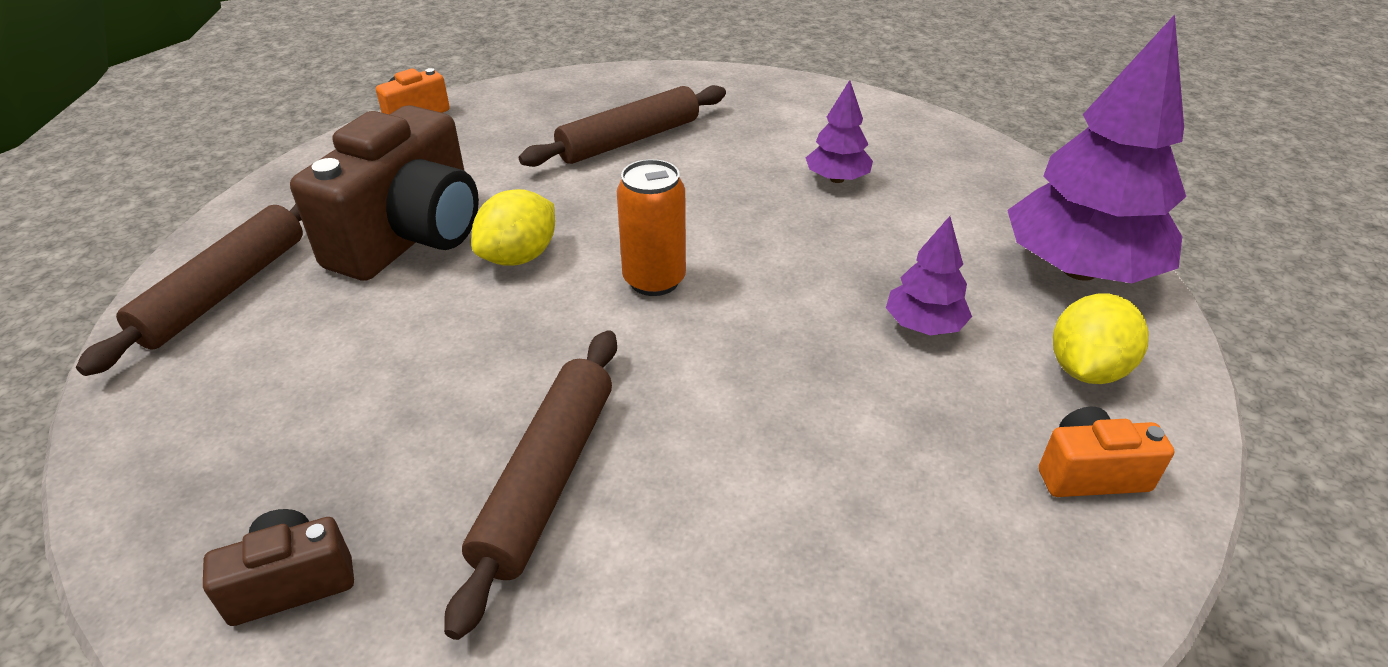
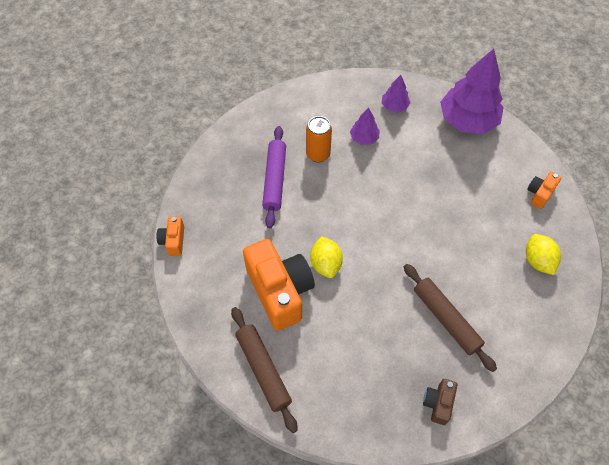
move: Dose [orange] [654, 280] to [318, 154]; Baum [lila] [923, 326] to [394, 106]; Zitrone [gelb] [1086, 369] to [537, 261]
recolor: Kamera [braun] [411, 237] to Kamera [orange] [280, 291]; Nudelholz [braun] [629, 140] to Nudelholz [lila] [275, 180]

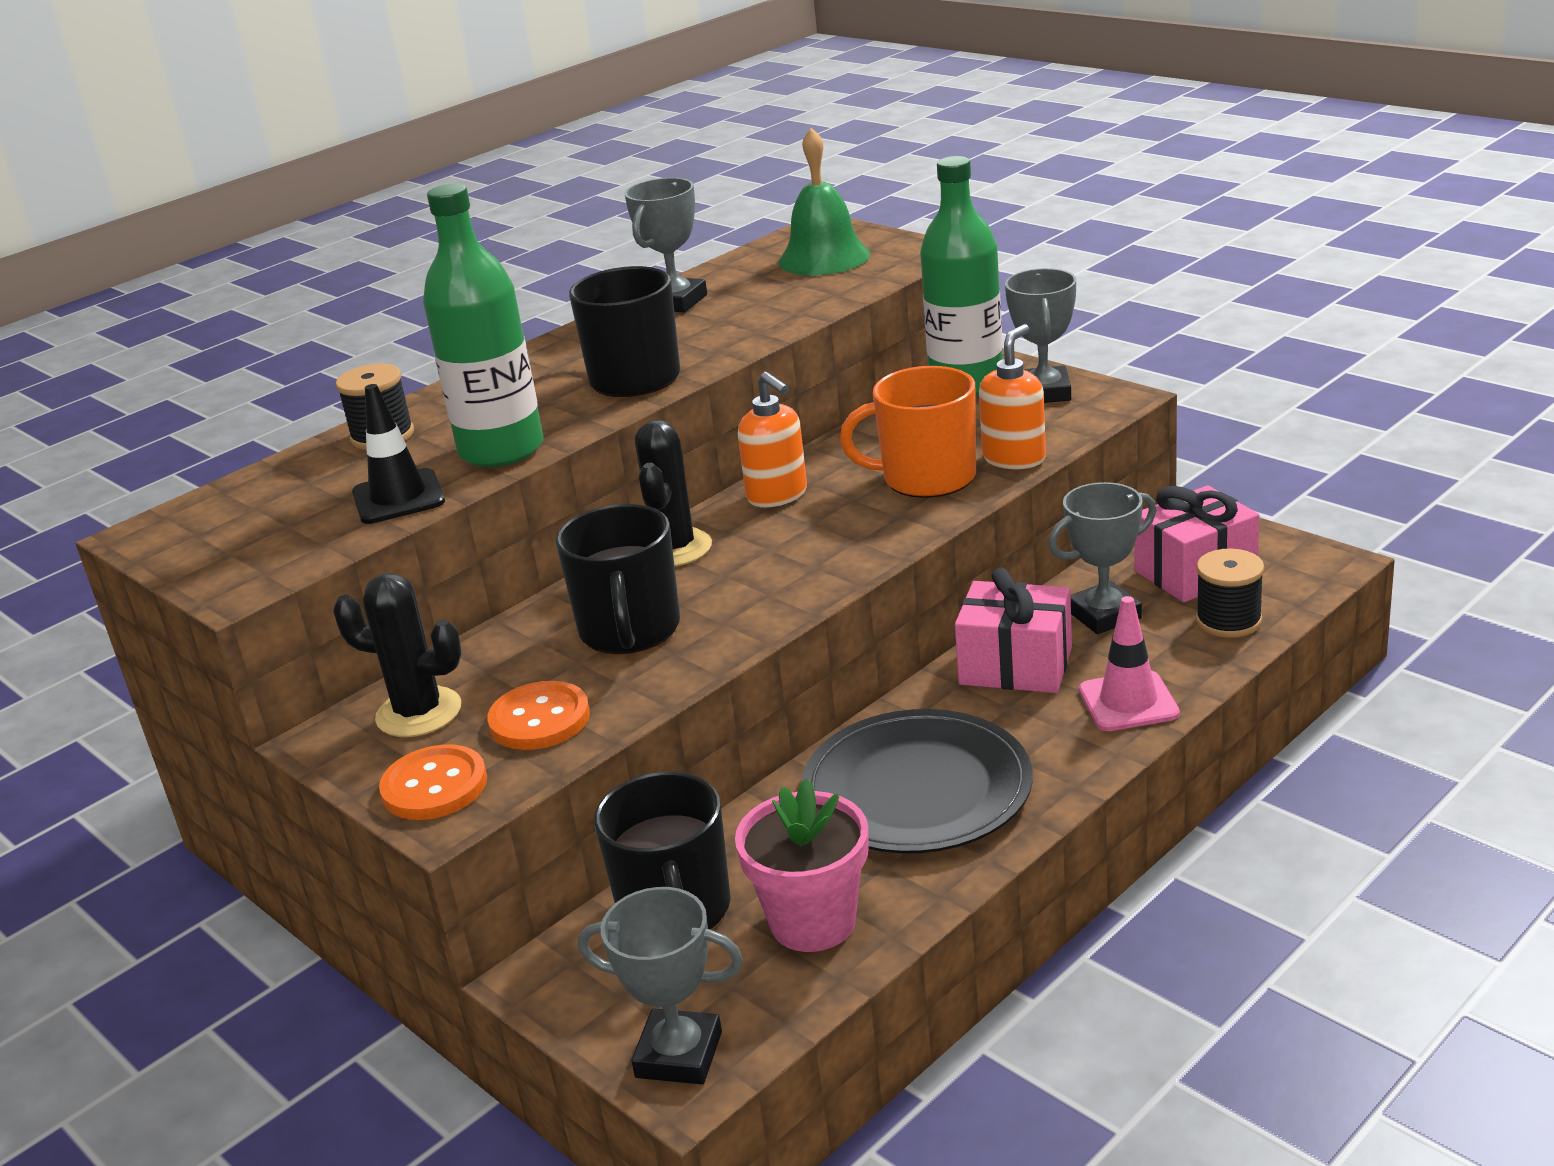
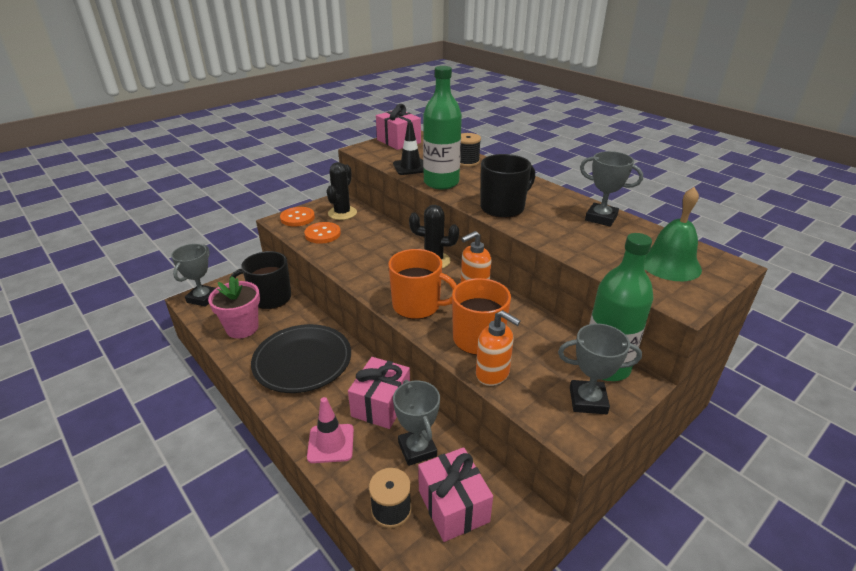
delete: Tasse [schwarz] [630, 630]
insert: Geschenk [rosa] [398, 141]; Tasse [orange] [417, 306]

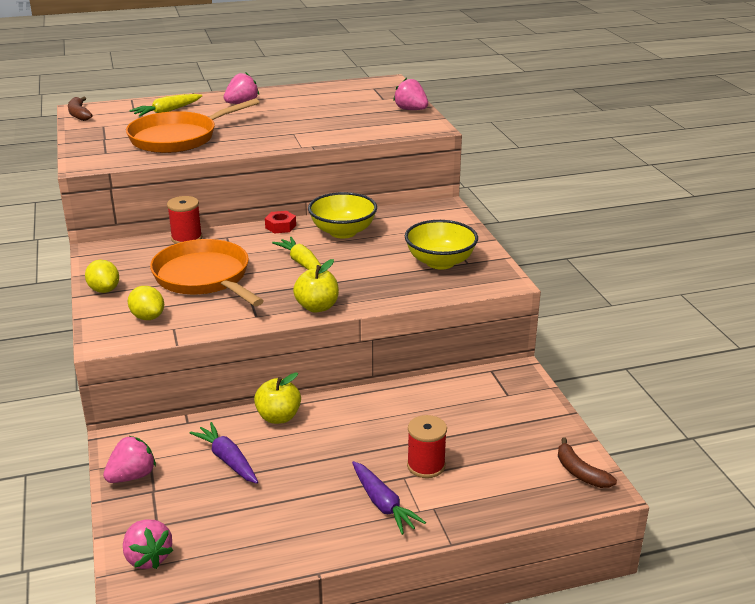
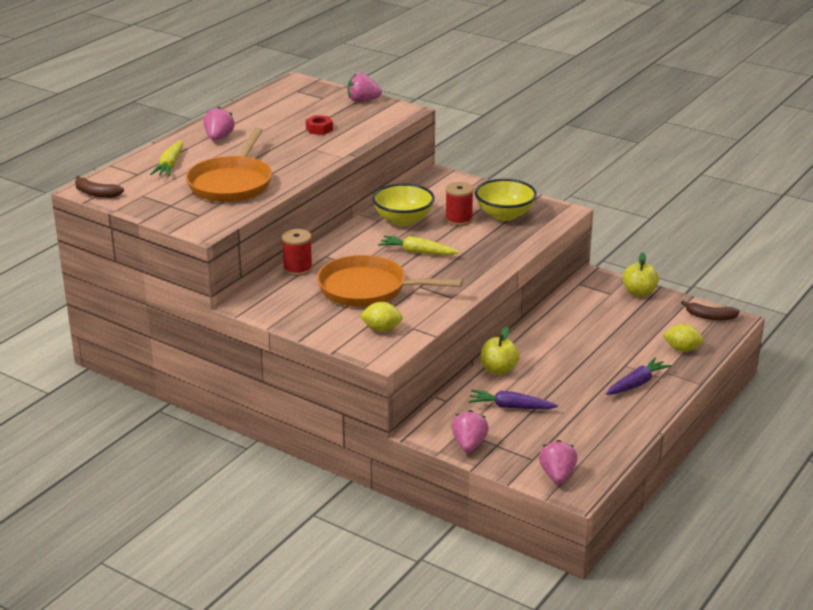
move: Zitrone [gelb] [104, 290] to [682, 349]; Sechskantmutter [rot] [280, 226] to [319, 129]; Apfel [gelb] [317, 307] to [639, 293]; Garnrolle [rot] [426, 466] to [458, 220]
rotate: Erdbeere [rosa] [148, 557] = [557, 475] 105 degrees counterclockwise; Karotte [lila] [383, 504] = [637, 383] 60 degrees counterclockwise

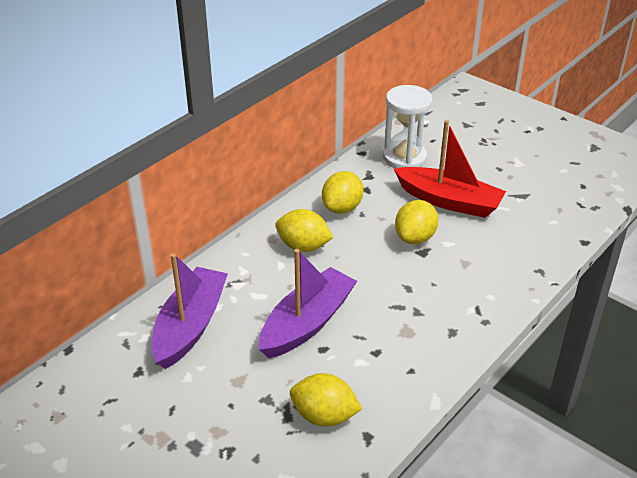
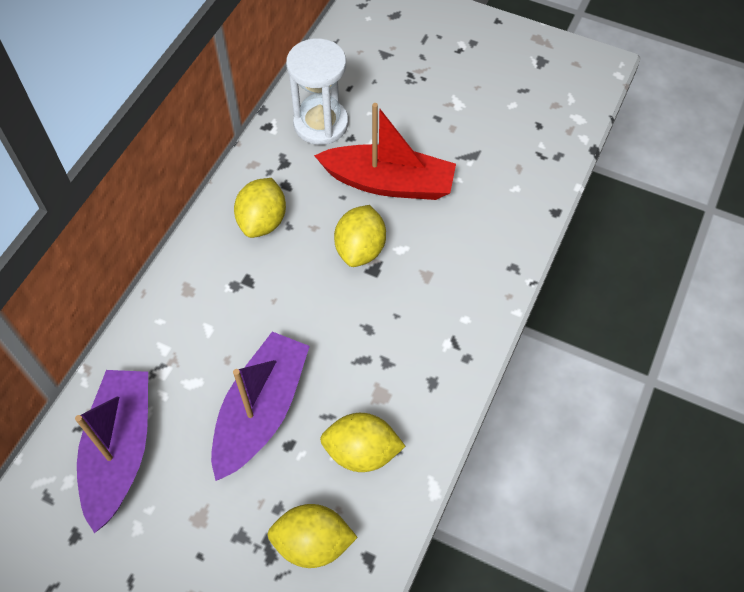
move: Zitrone [gelb] [303, 246] to [361, 452]

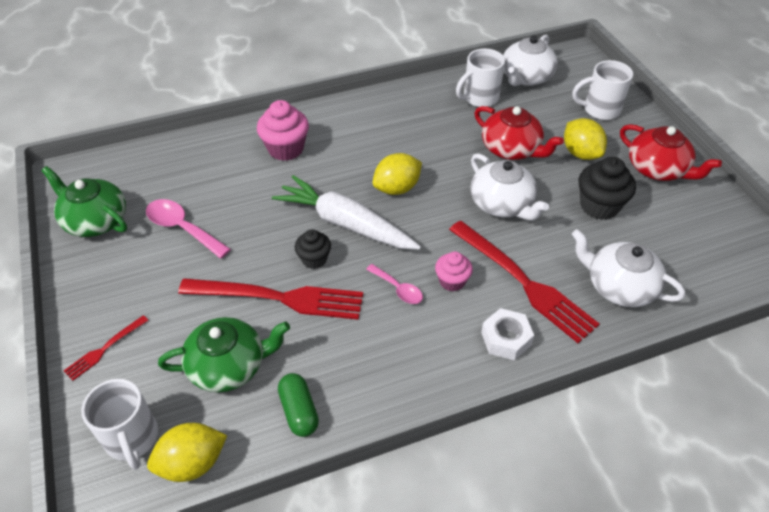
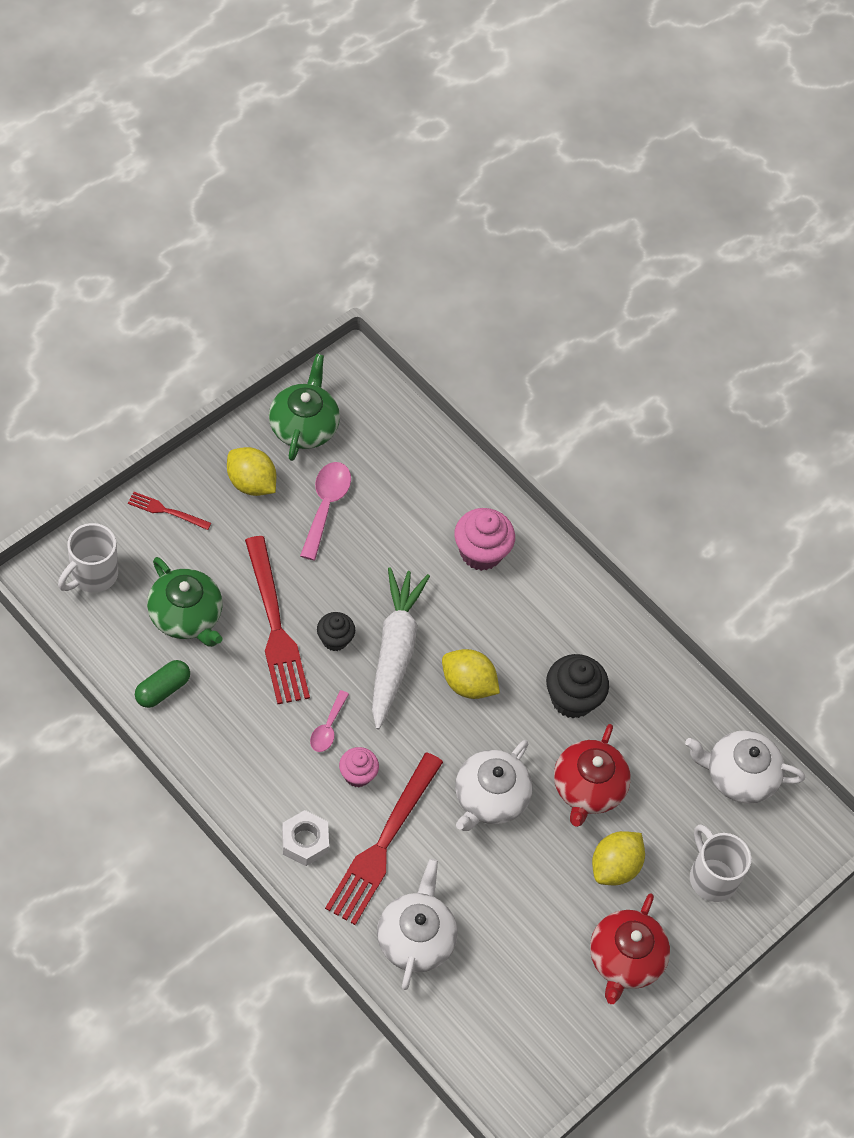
delete: Tasse [weiß] [479, 98]
move: Zitrone [gelb] [192, 463] to [251, 483]; Muffin [schwarz] [599, 206] to [572, 699]

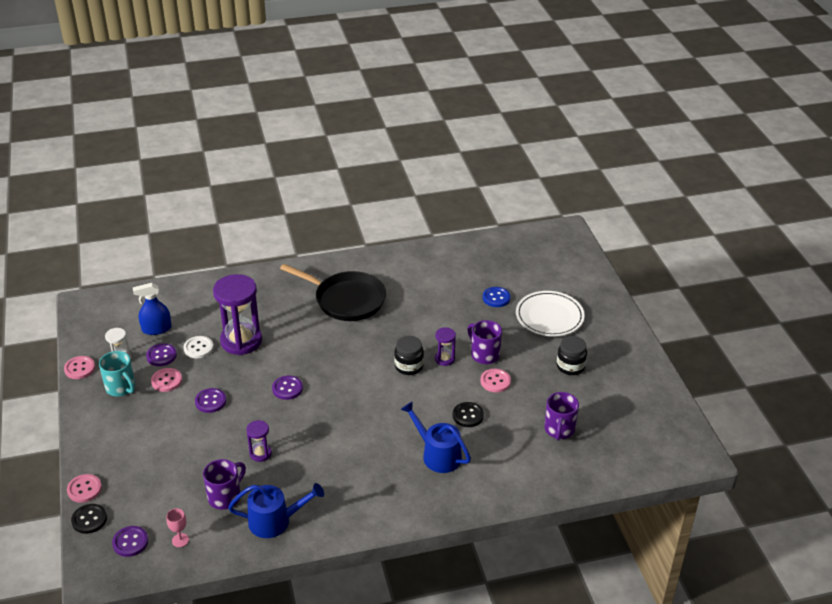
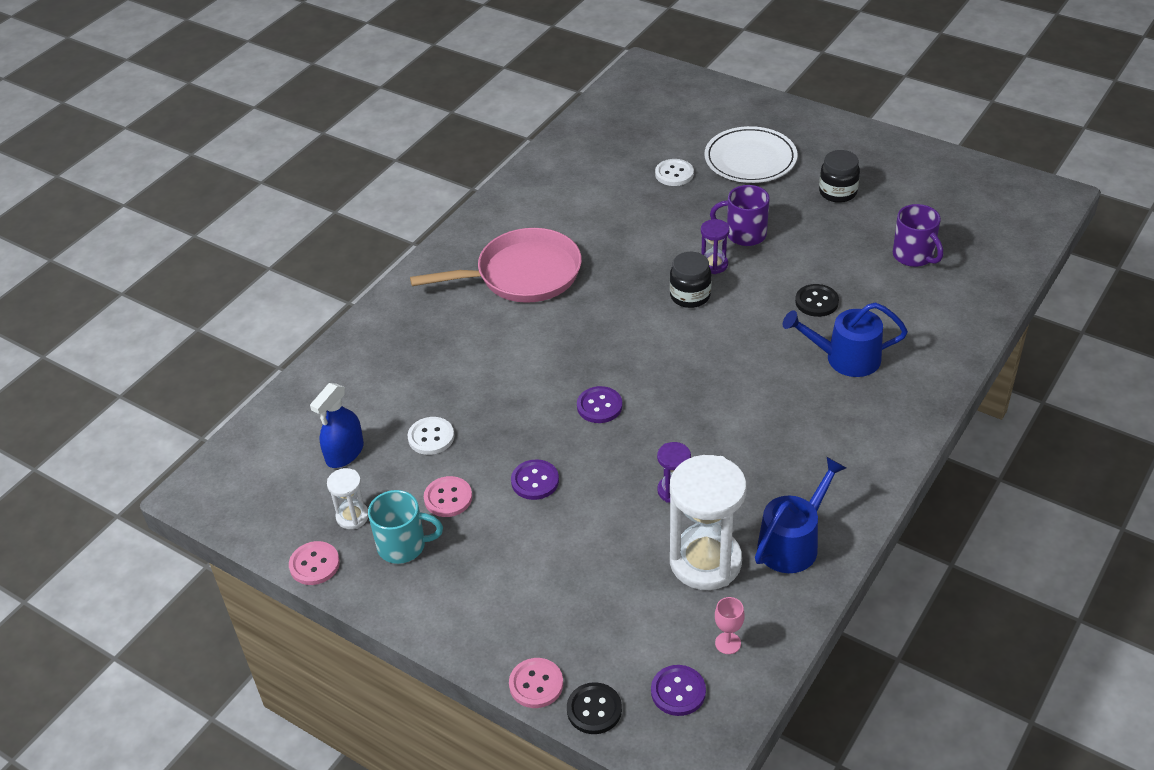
delete: Knopf [lila] [161, 356]; Sanduhr [lila] [241, 341]; Knopf [rosa] [495, 381]
replace: Tasse [lila] [225, 497] to Sanduhr [weiß] [705, 561]
recolor: Pfanne [schwarz] [346, 300] to Pfanne [rosa] [522, 275]; Knopf [blau] [496, 298] to Knopf [weiß] [674, 174]

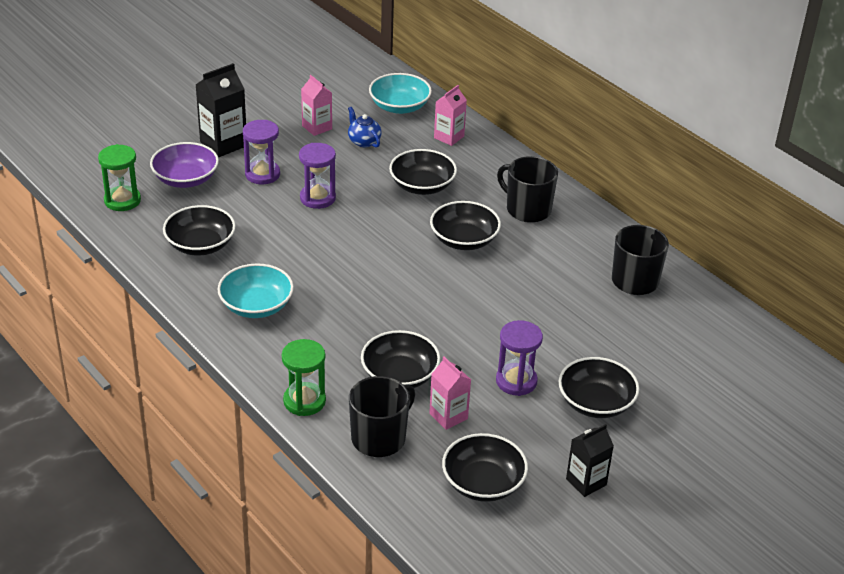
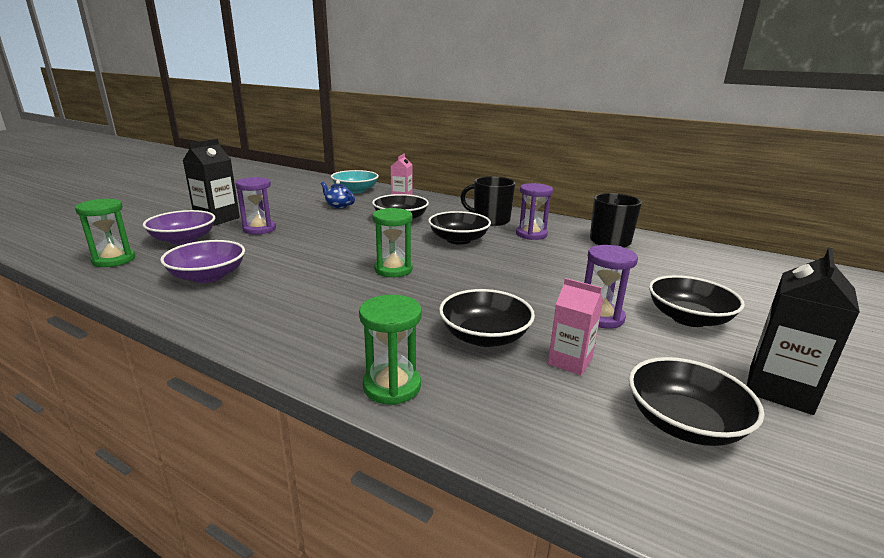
delete: Schüssel [türkis] [256, 306]; Getränkekarton [rosa] [317, 127]; Tasse [schwarz] [379, 438]
insert: Sanduhr [grün] [393, 270]
move: Sanduhr [lila] [317, 198] to [531, 234]
recolor: Schüssel [schwarz] [200, 245] to Schüssel [lila] [208, 276]
resize: Getränkekarton [schwarz] [586, 482] = [779, 389] x1.53

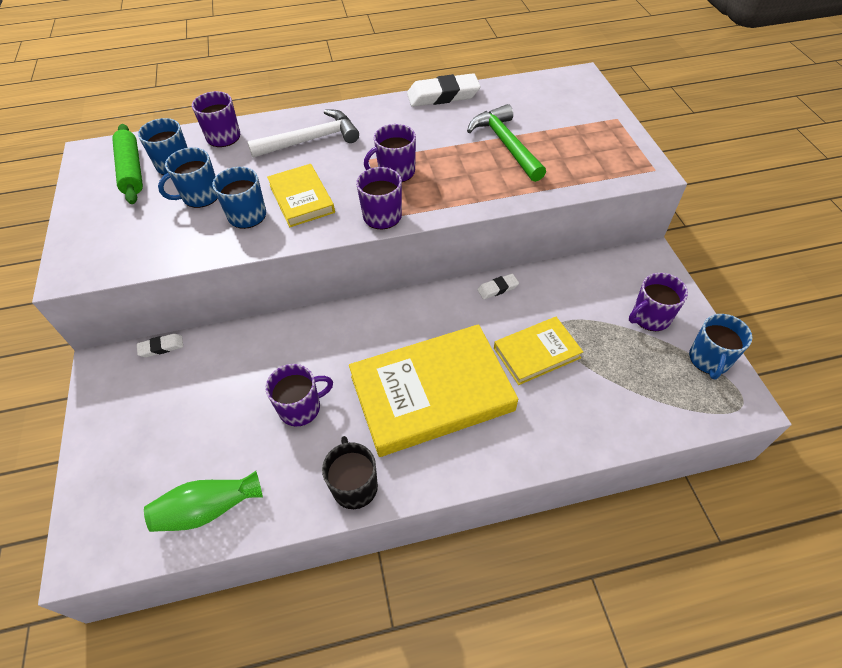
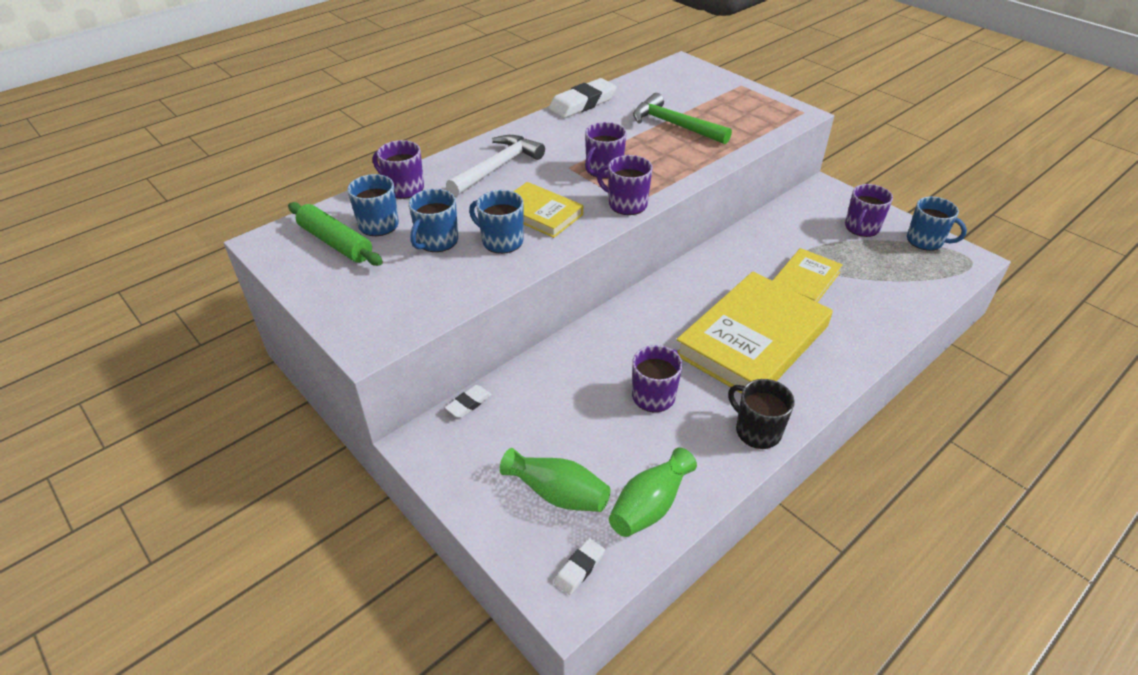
insert: Vase [grün] [557, 493]
move: Radiergummi [weiß] [497, 288] to [579, 568]
rotate: Tasse [blau] [709, 360] = [925, 241] 45 degrees counterclockwise

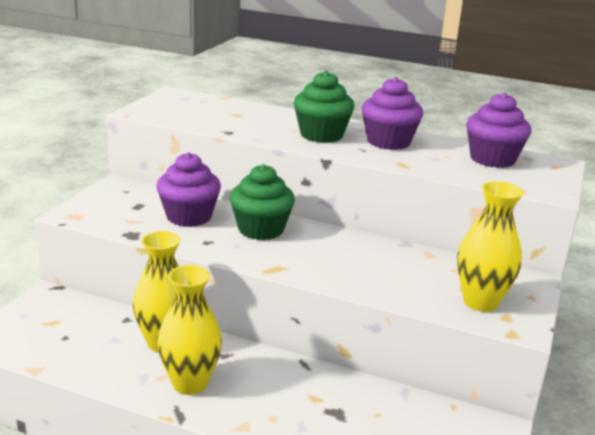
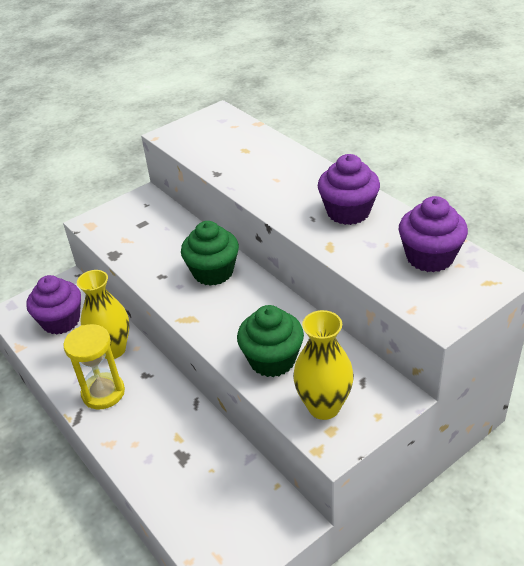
move: Muffin [lila] [189, 216] to [61, 321]; Muffin [grün] [321, 135] to [272, 360]
replace: Vase [gelb] [190, 383] to Sanduhr [gelb] [103, 393]

